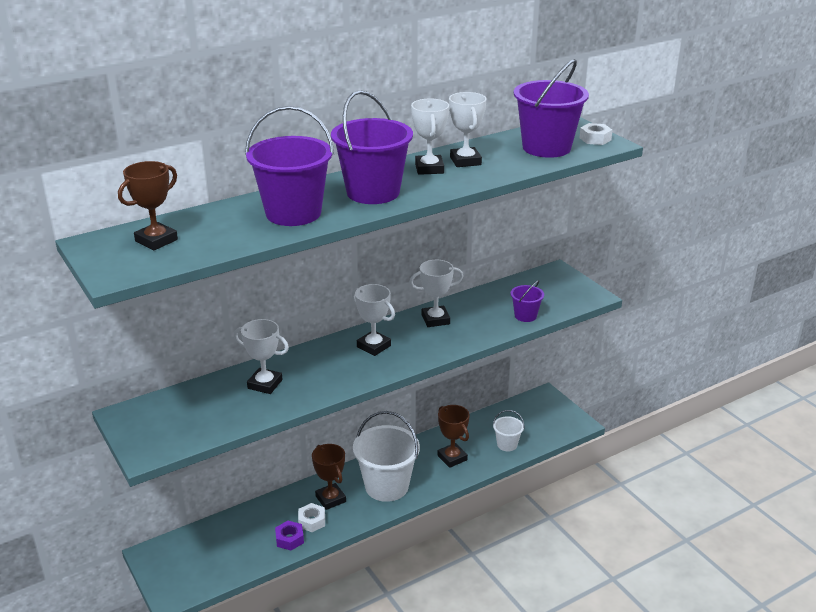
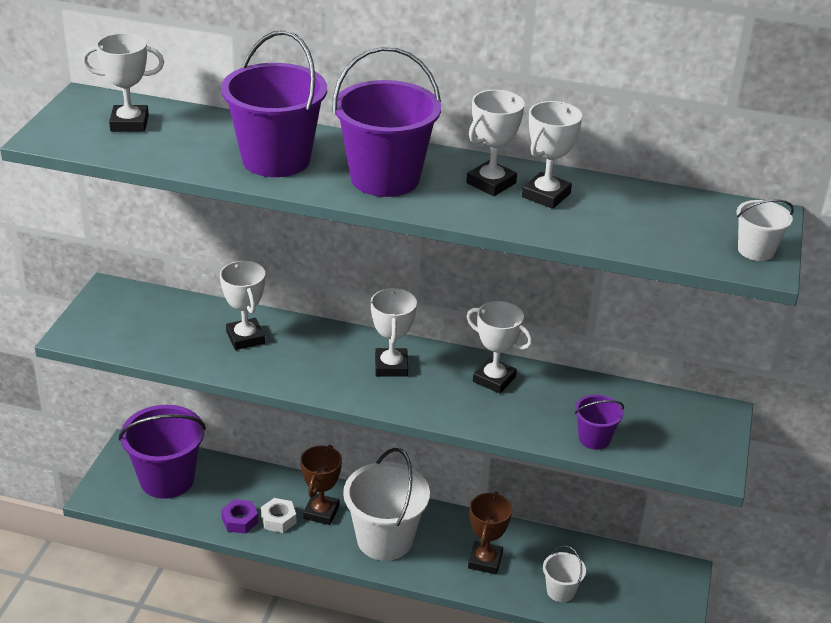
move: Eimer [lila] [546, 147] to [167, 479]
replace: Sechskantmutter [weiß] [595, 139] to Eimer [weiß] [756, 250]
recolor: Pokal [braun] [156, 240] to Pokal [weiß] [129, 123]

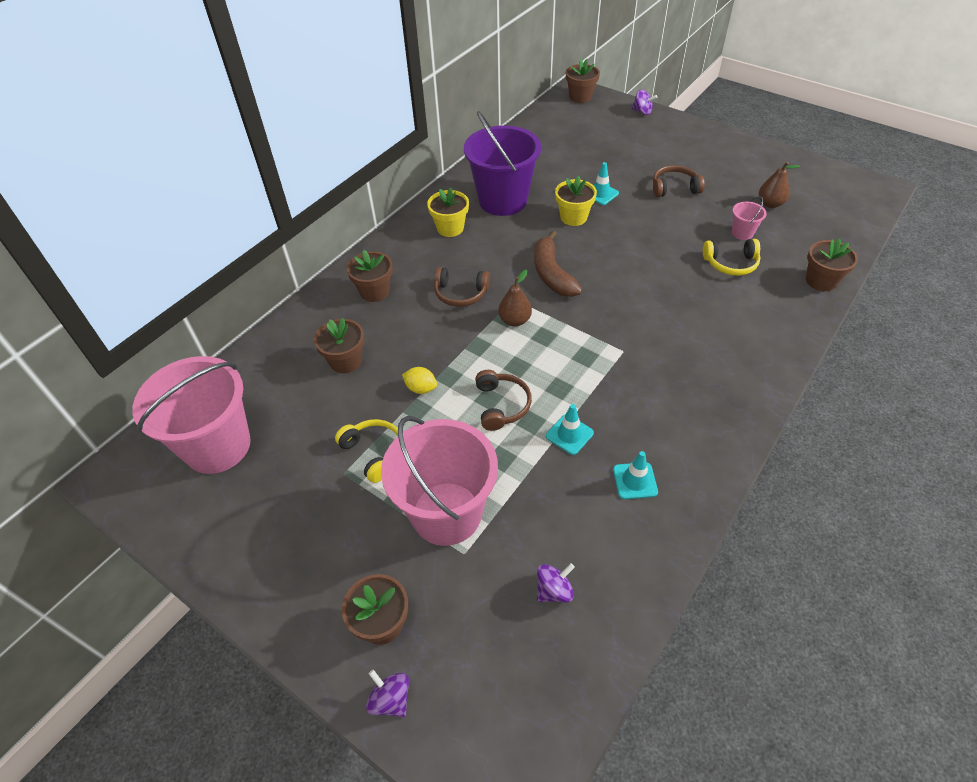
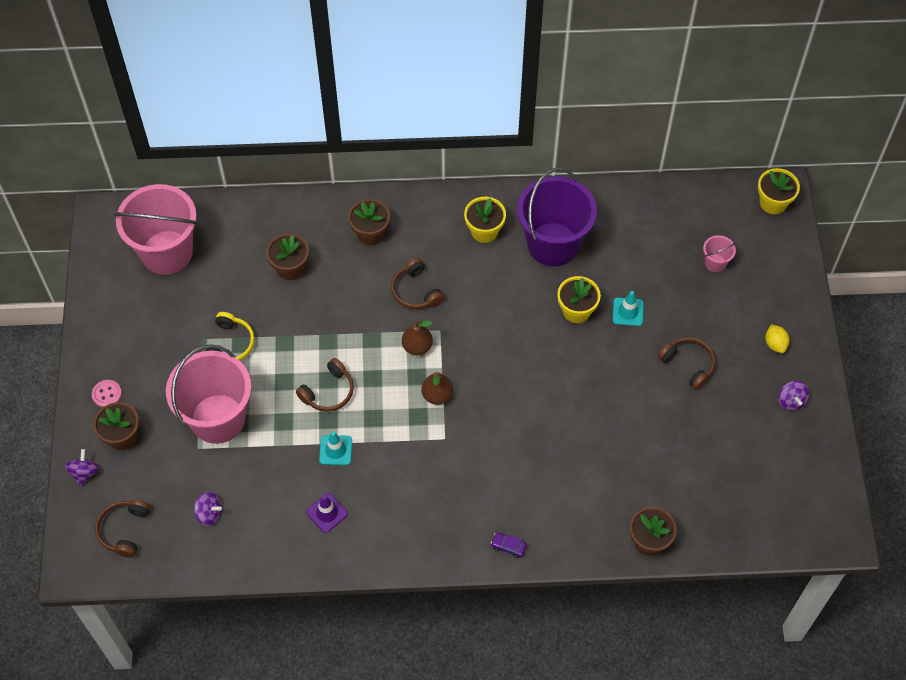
delete: Banane [braun] [552, 274]; Kopfhörer [gelb] [731, 263]
insert: Knopf [rosa] [107, 394]; Kopfhörer [braun] [124, 530]; Auto [lila] [508, 546]
move: Zitrone [gelb] [421, 388] to [775, 344]; Kreisel [lila] [642, 112] to [791, 401]; Eimer [rosa] [742, 233] to [715, 263]; Birne [braun] [770, 204] to [437, 395]
recolor: Blumentopf [braun] [580, 97] to Blumentopf [gelb] [773, 203]; Leitkegel [türkis] [635, 481] to Leitkegel [lila] [327, 513]

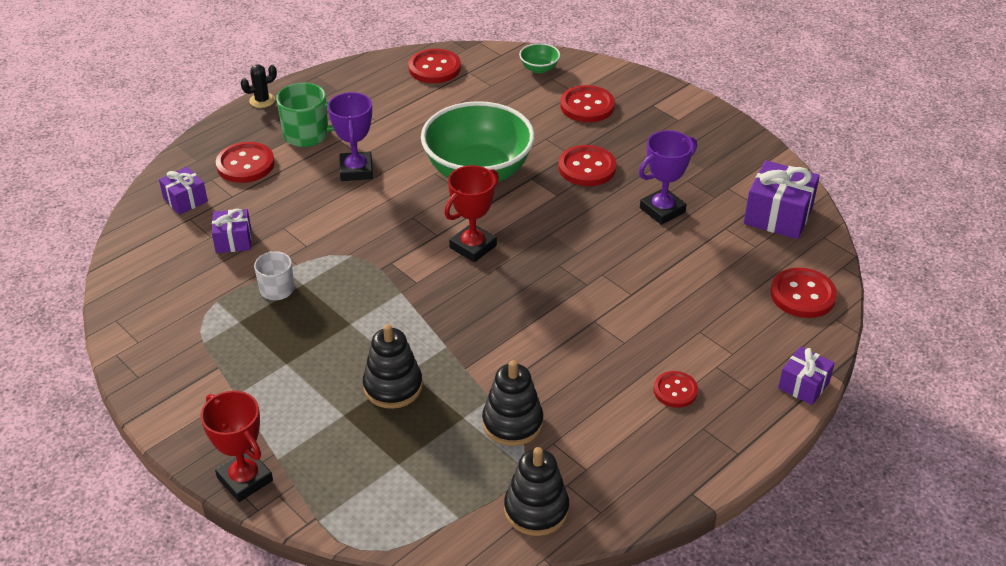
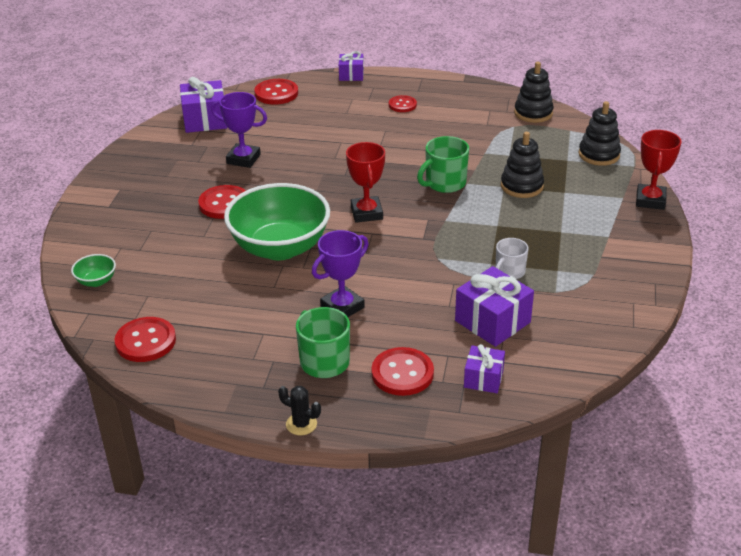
delete: Knopf [rot] [587, 106]
insert: Tasse [grün] [444, 183]
move: Stapelspielzeug [schwarz] [512, 423] to [599, 155]
rotate: Pokal [rot] [473, 247] = [366, 213] 75 degrees clockwise
resize: Geschenk [lila] [233, 240] = [492, 321] x1.67

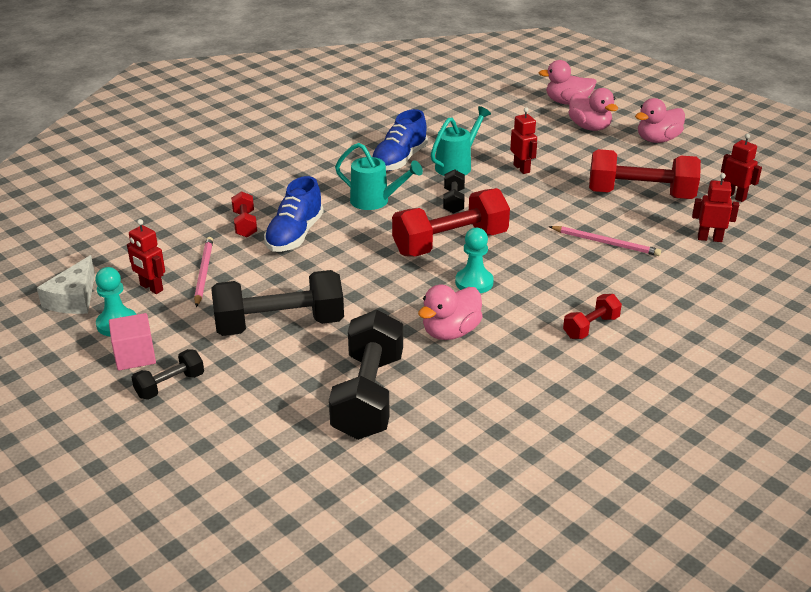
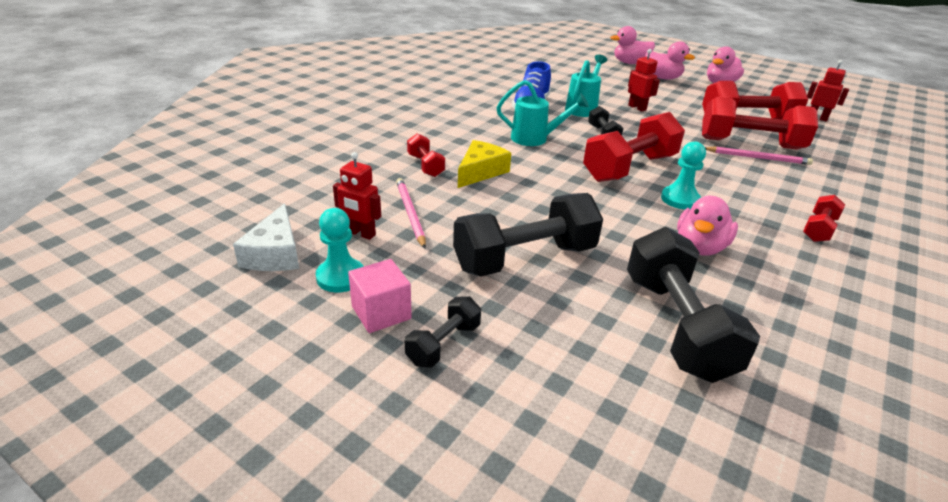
delete: Roboter [rot] [709, 238]
insert: Hantel [rot] [750, 144]
replace: Schuh [blau] [294, 235] to Käse [gelb] [481, 172]

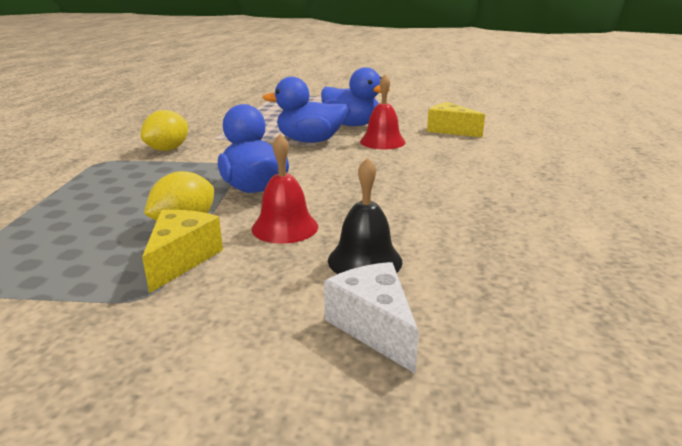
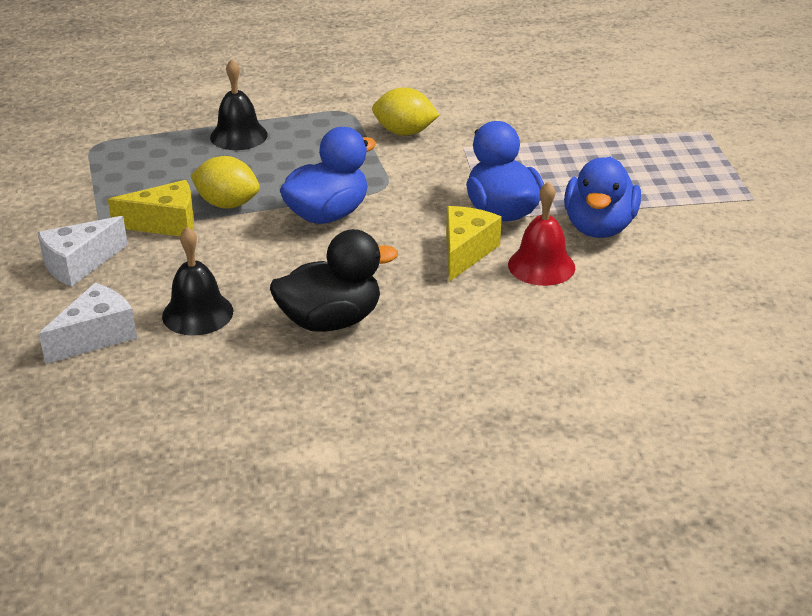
delete: Glocke [rot] [285, 227]
insert: Käse [weiß] [79, 264]; Glocke [schwarz] [238, 136]; Ente [schwarz] [331, 321]
move: Käse [gelb] [450, 130] to [465, 252]

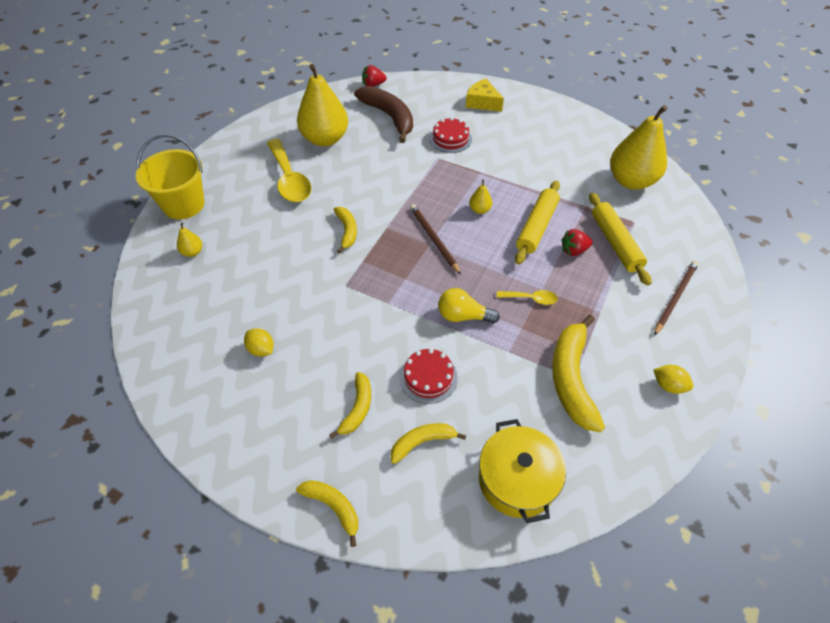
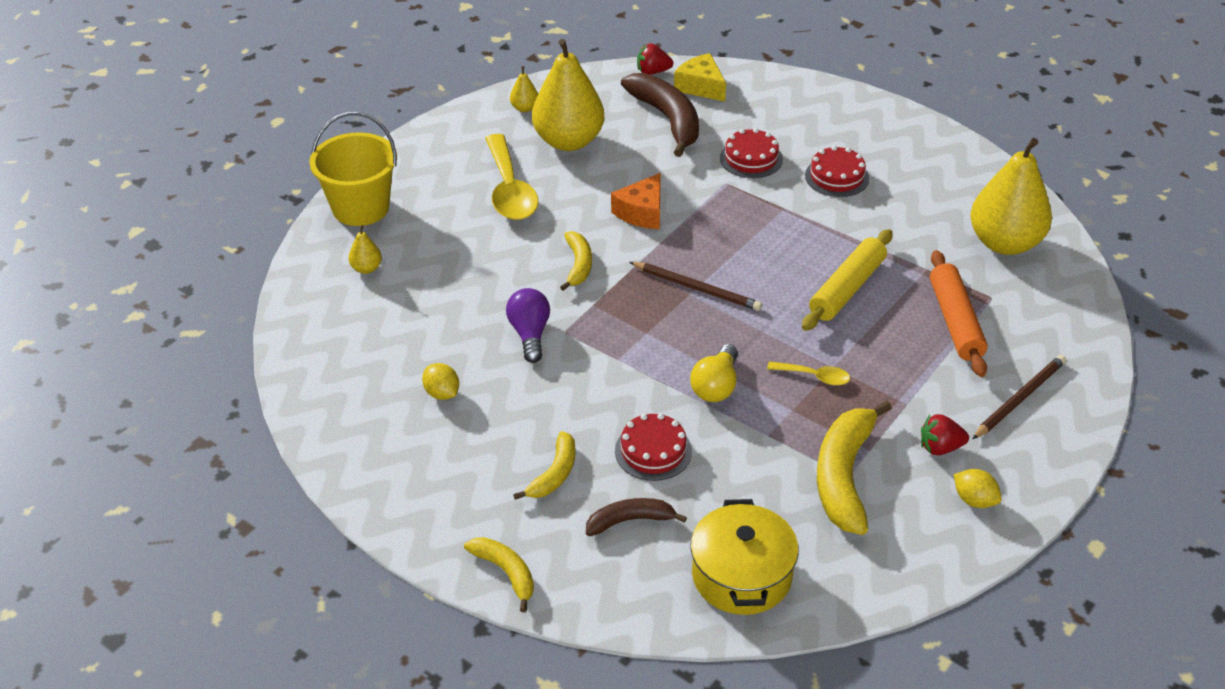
insert: Glühbirne [lila] [530, 334]; Käse [orange] [642, 212]; Kuchen [rot] [837, 177]
move: Käse [gelb] [482, 102] to [701, 87]; Birne [gelb] [479, 210] to [524, 108]; Erdbeere [rot] [574, 250] to [940, 448]
recolor: Banane [gelb] [422, 442] to Banane [braun] [630, 520]; Nudelholz [gelb] [615, 243] to Nudelholz [orange] [955, 321]
rotate: Bleistift [braun] [434, 239] = [697, 288] 135 degrees clockwise; Glühbirne [gelb] [463, 316] = [716, 386] 90 degrees counterclockwise

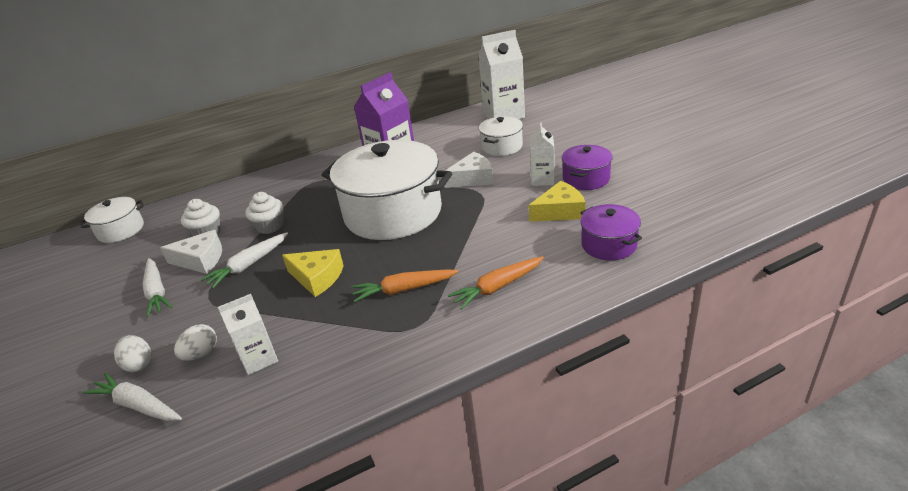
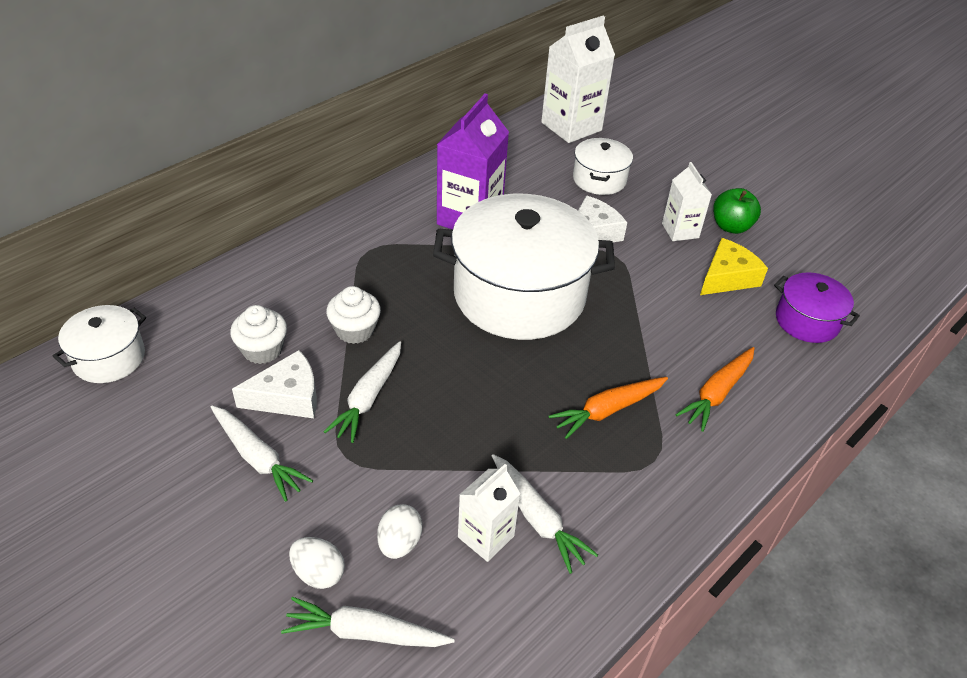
delete: Käse [gelb] [317, 278]
insert: Karotte [weiß] [537, 518]
replace: Kochtopf [lila] [586, 179] to Apfel [grün] [731, 226]

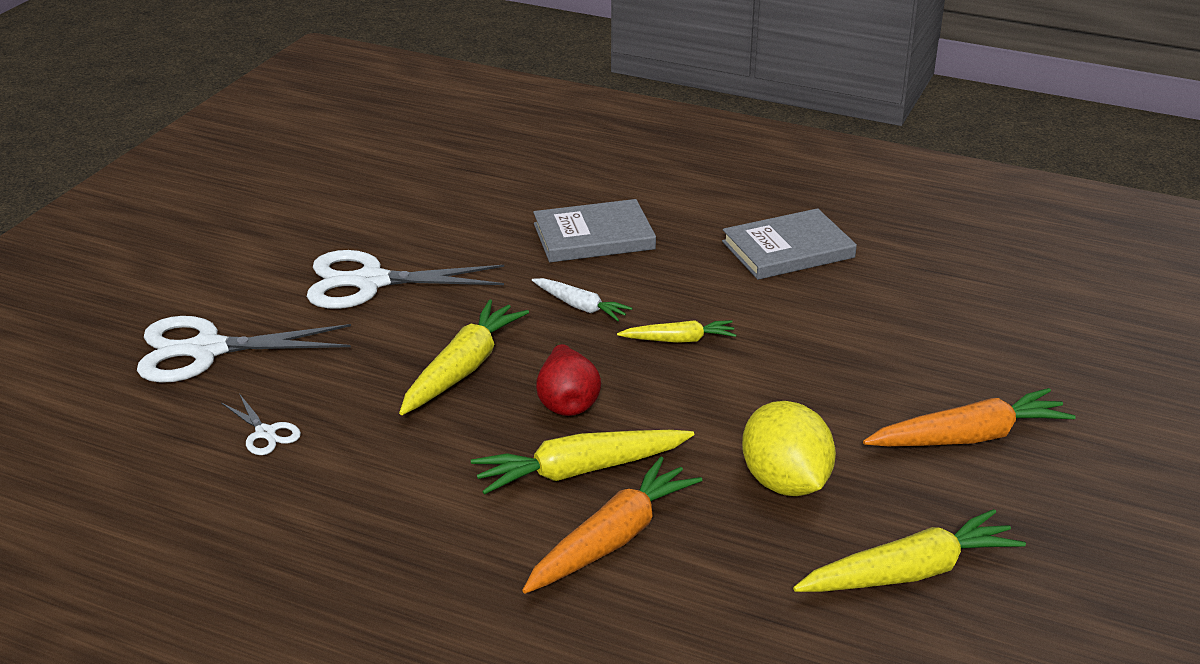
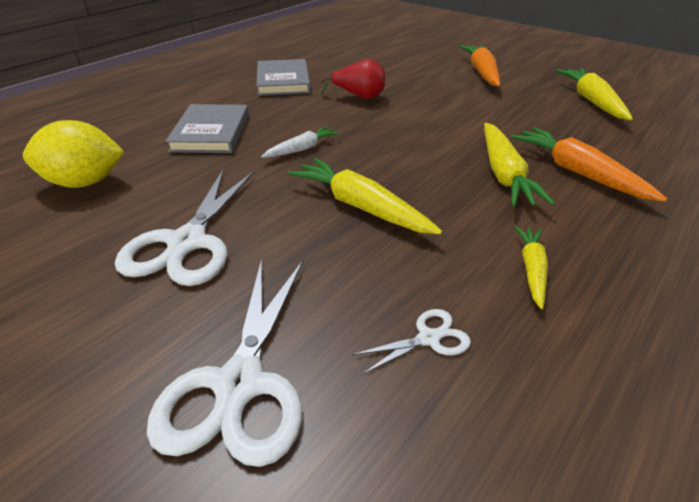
move: Birne [rot] [567, 402] to [359, 97]; Karotte [gelb] [679, 340] to [531, 270]; Zitrone [gelb] [785, 482] to [84, 183]

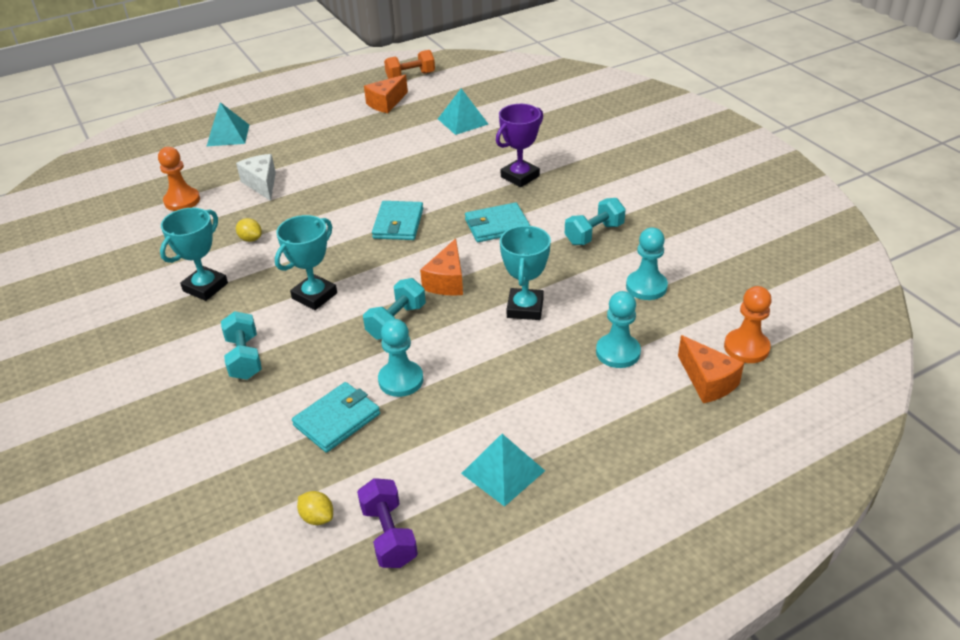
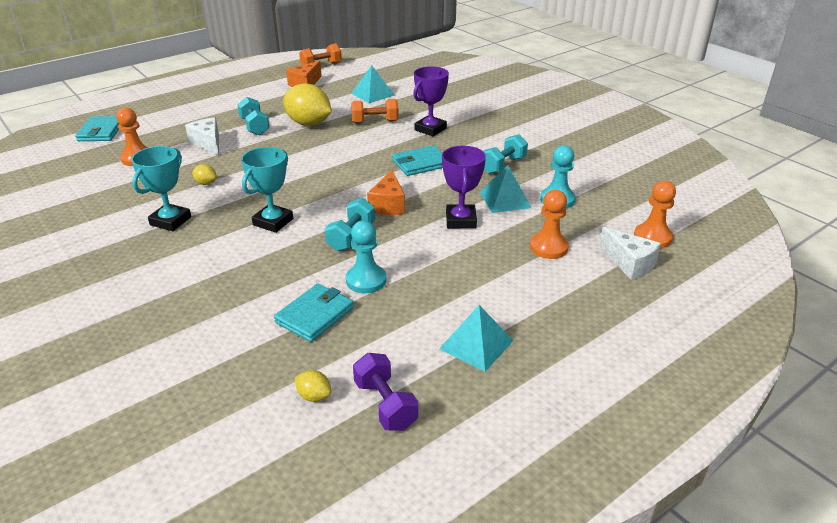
insert: Zitrone [gelb] [309, 123]; Hantel [orange] [375, 122]
move: Pyramide [türkis] [228, 135] to [505, 199]; Hantel [türkis] [244, 358] to [254, 126]; Geldbörse [türkis] [398, 223] to [101, 131]
recolor: Pokal [türkis] [525, 308] to Pokal [lila] [460, 220]; Bauer [türkis] [618, 352] to Bauer [orange] [548, 247]; Käse [orange] [707, 381] to Käse [weiß] [629, 263]

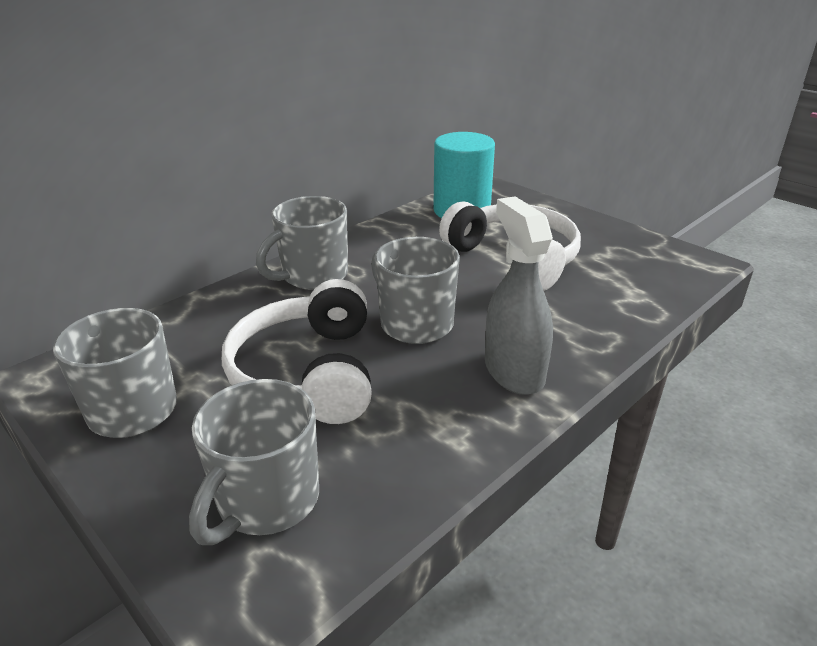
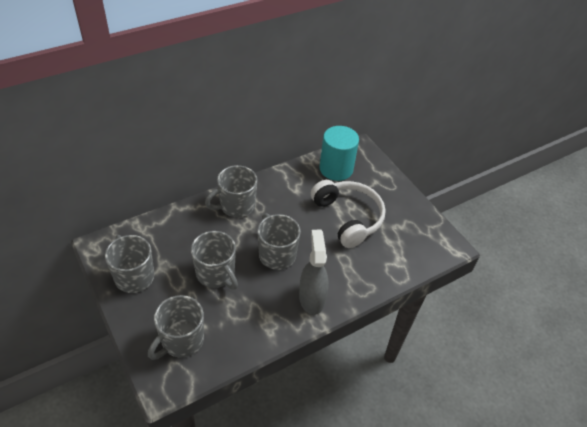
replace: Kopfhörer [weiß] [308, 372] to Tasse [grau] [216, 274]

